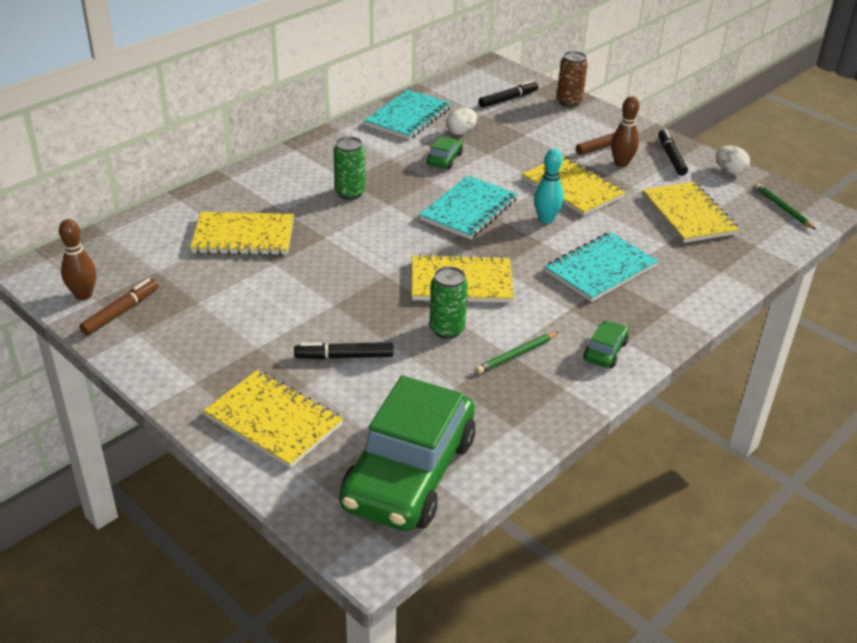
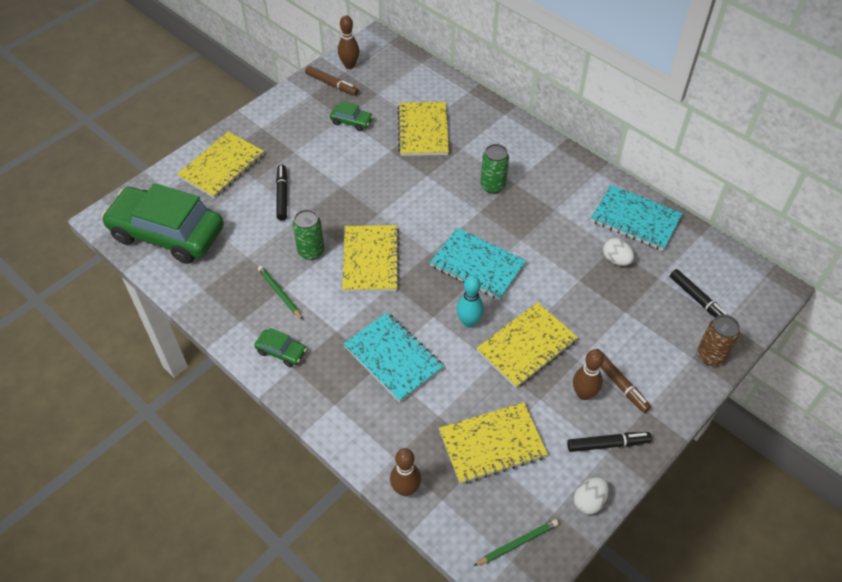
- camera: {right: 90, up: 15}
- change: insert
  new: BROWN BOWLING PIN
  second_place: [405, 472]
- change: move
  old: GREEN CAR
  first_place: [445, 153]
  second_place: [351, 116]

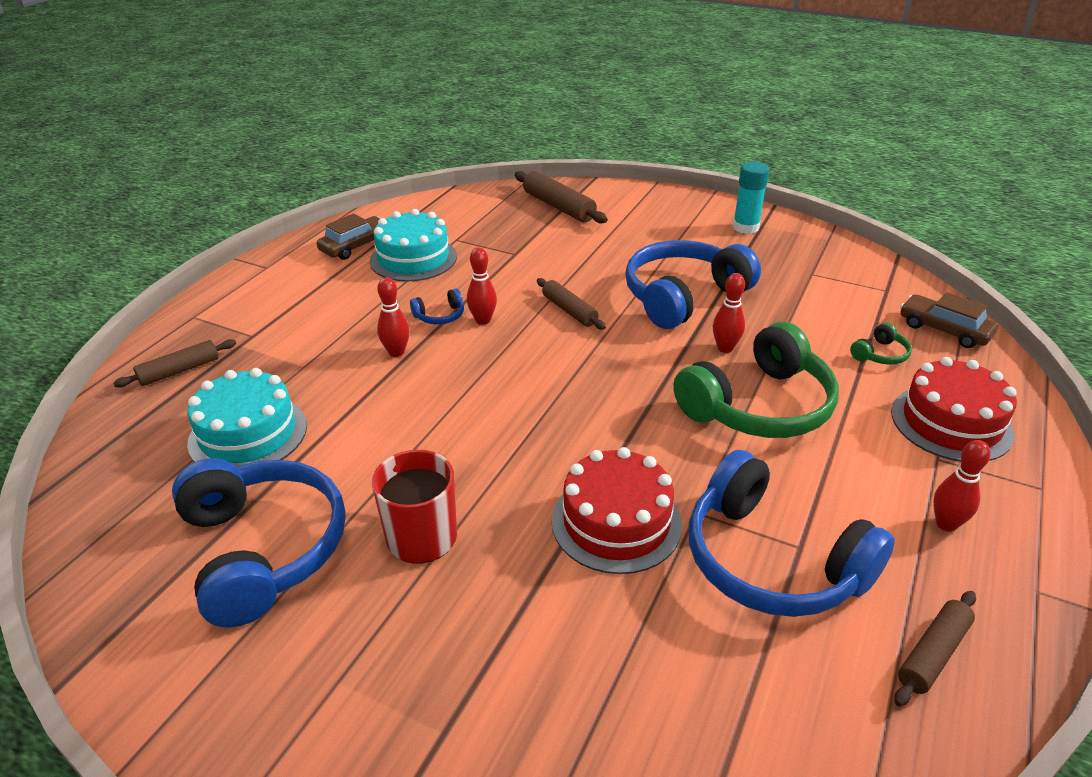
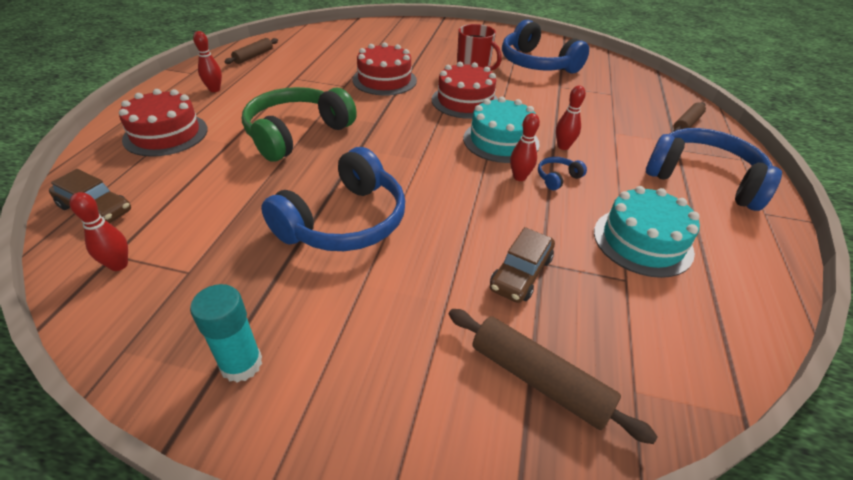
- camera: {right: 165, up: 5}
- change: delete
  old: BROWN ROLLING PIN
  first_place: [571, 304]
- change: delete
  old: GREEN HEADPHONES
  first_place: [881, 343]
- change: insert
  new: RED CAKE
  second_place: [465, 90]
- change: move
  old: TURQUOISE CAKE
  first_place: [247, 417]
  second_place: [501, 130]
- change: move
  old: BROWN CAR
  first_place: [348, 236]
  second_place: [522, 265]
- change: move
  old: BLUE HEADPHONES
  first_place: [792, 533]
  second_place: [714, 169]
- change: move
  old: RED BOWLING PIN
  first_place: [729, 313]
  second_place: [99, 231]

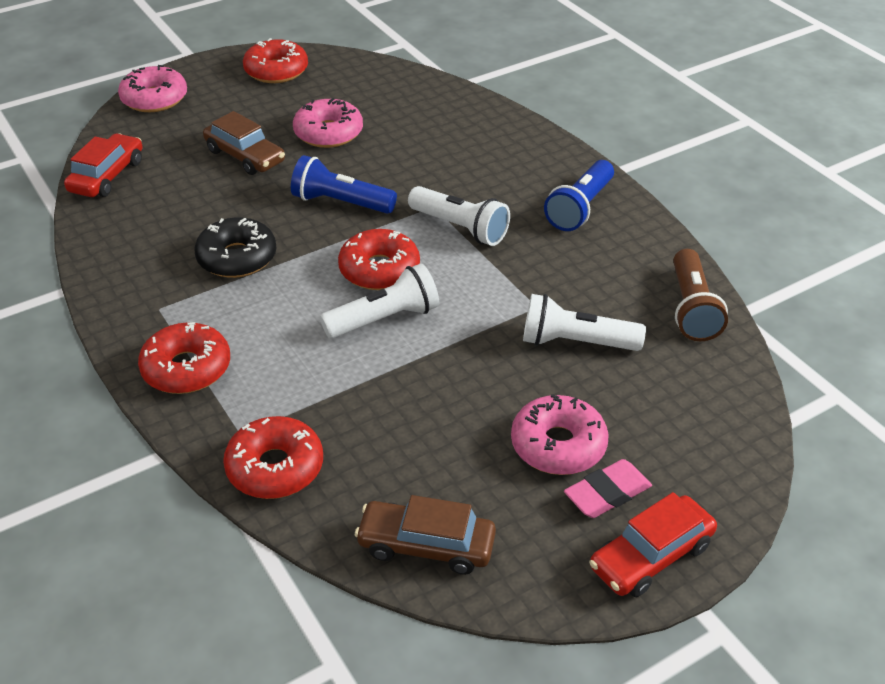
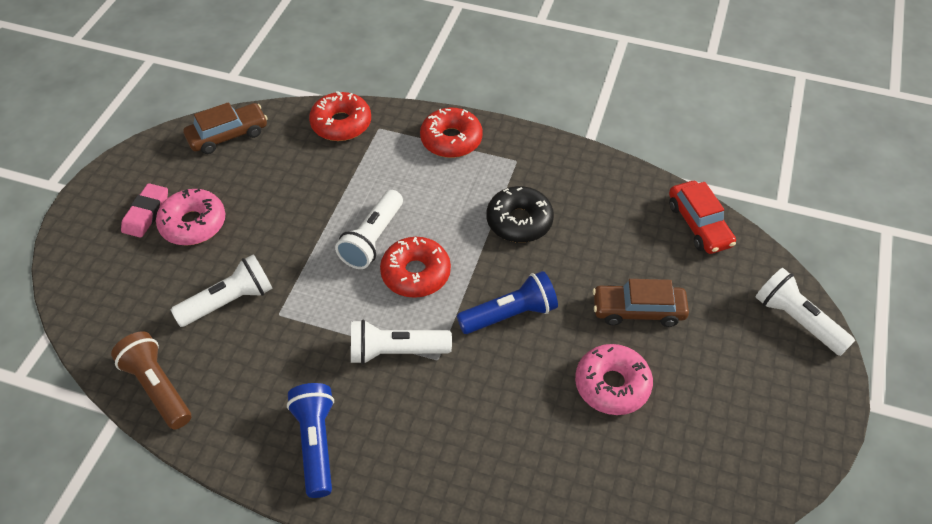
- camera: {right: 140, up: 10}
- change: delete
  old: RED DONUT
  first_place: [275, 60]
- change: delete
  old: RED CAR
  first_place: [653, 544]
- change: replace
  old: PINK DONUT
  new: WHITE FLASHLIGHT
  first_place: [152, 88]
  second_place: [805, 312]

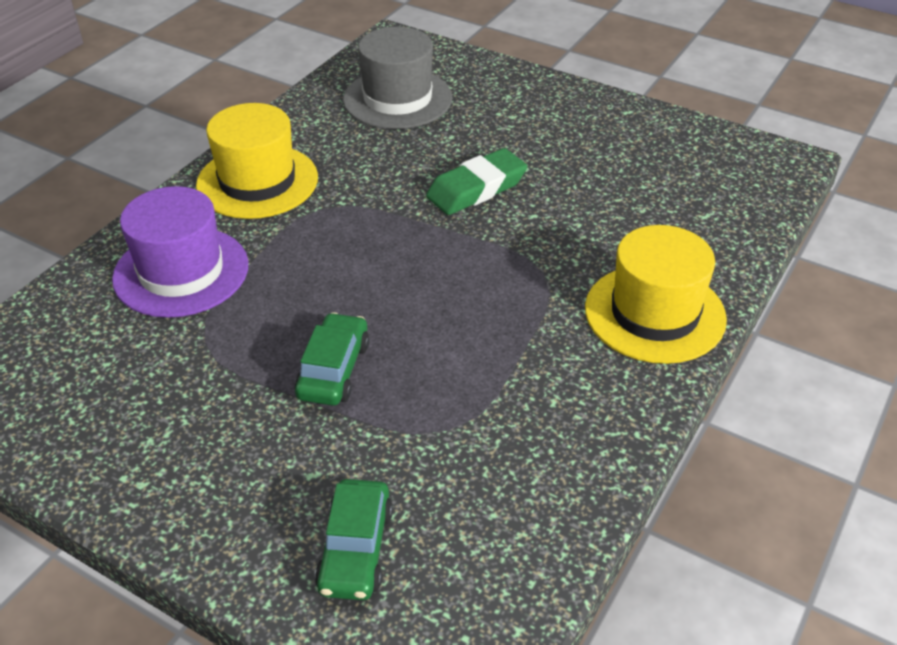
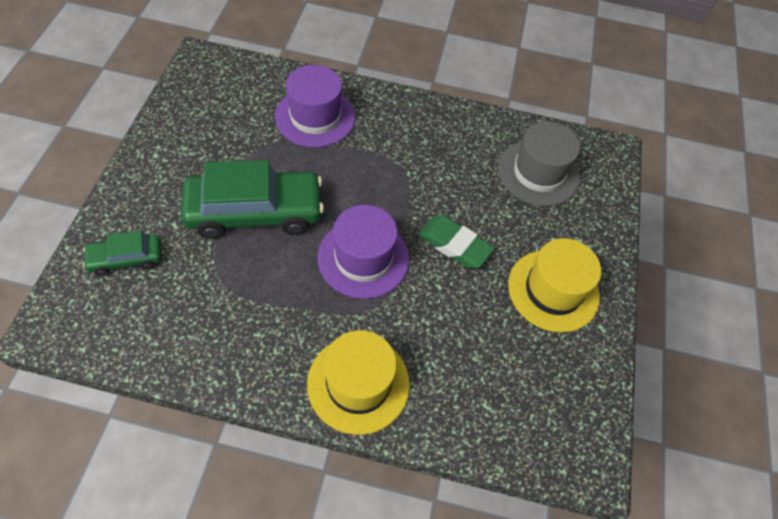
- camera: {right: 65, up: 15}
- change: insert
  new: PURPLE HAT
  second_place: [363, 252]
- change: move
  old: YELLOW HAT
  first_place: [257, 161]
  second_place: [554, 285]
- change: resize
  old: GREEN CAR
  first_place: [332, 359]
  second_place: [252, 199]
  factor: 1.97

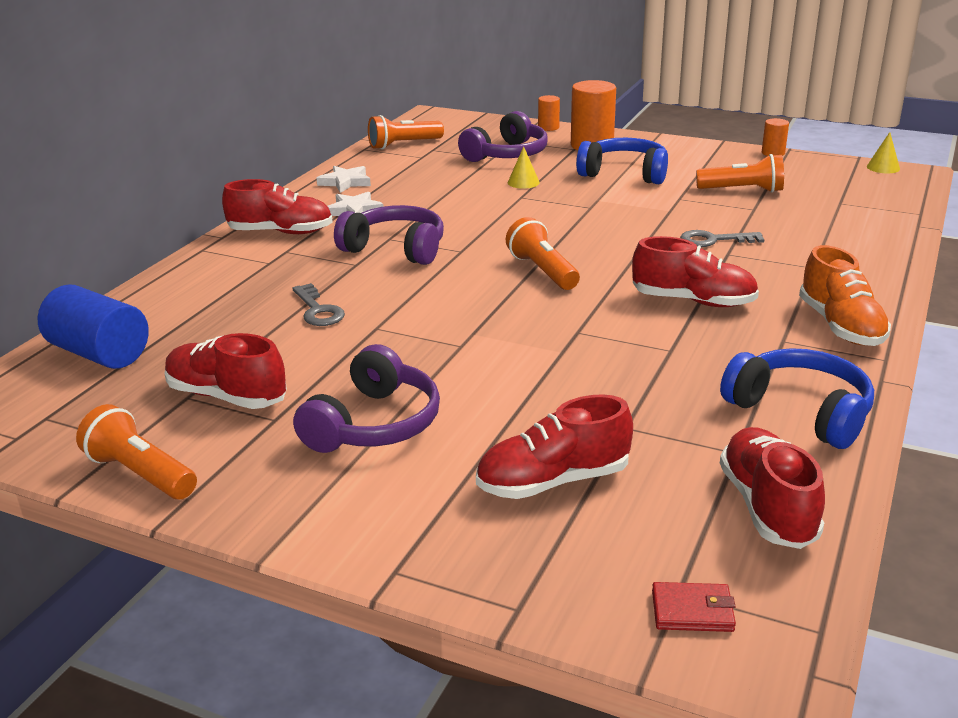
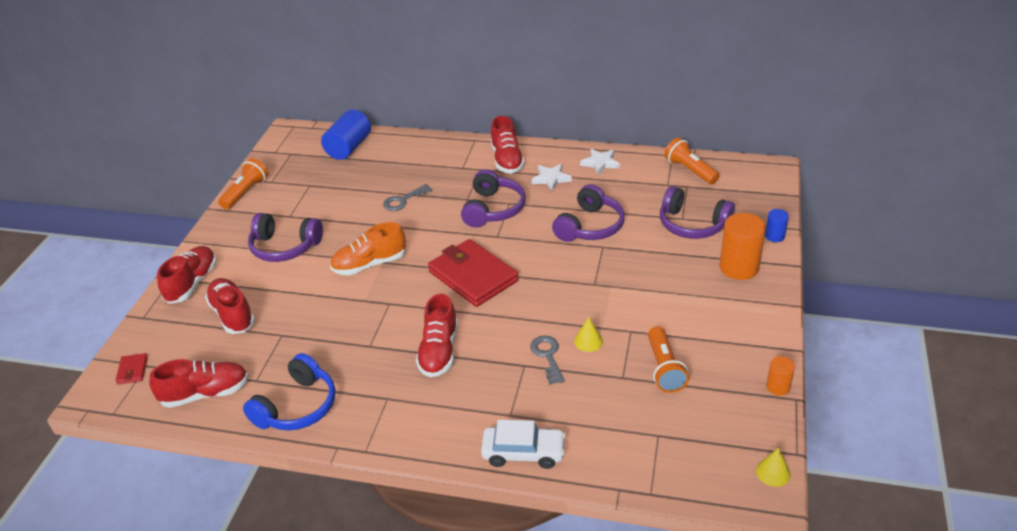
- camera: {right: 80, up: 10}
- change: delete
  old: BLUE HEADPHONES
  first_place: [622, 161]
- change: insert
  new: WHITE CAR
  second_place: [523, 444]
- change: insert
  new: PURPLE HEADPHONES
  second_place: [588, 213]
- change: move
  old: RED SHOE
  first_place: [226, 371]
  second_place: [187, 275]
- change: move
  old: YELLOW CONE
  first_place: [524, 167]
  second_place: [588, 334]
- change: move
  old: ORANGE SHOE
  first_place: [845, 295]
  second_place: [368, 248]
- change: replace
  old: ORANGE FLASHLIGHT
  new: RED WALLET
  first_place: [543, 253]
  second_place: [473, 273]
- change: recolor
  old: ORANGE CYLINDER
  new: BLUE CYLINDER
  first_place: [549, 113]
  second_place: [777, 225]

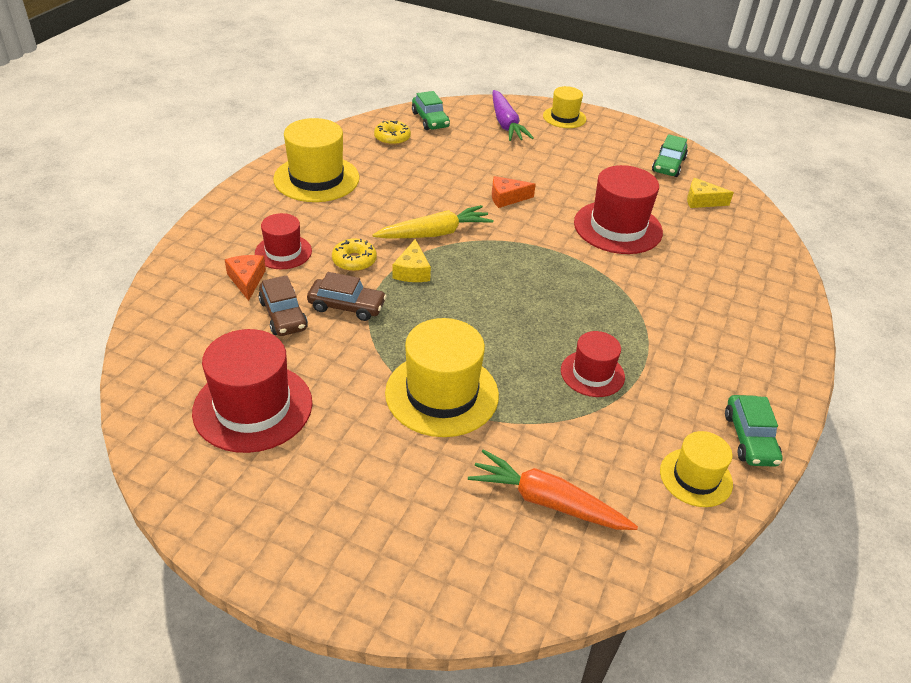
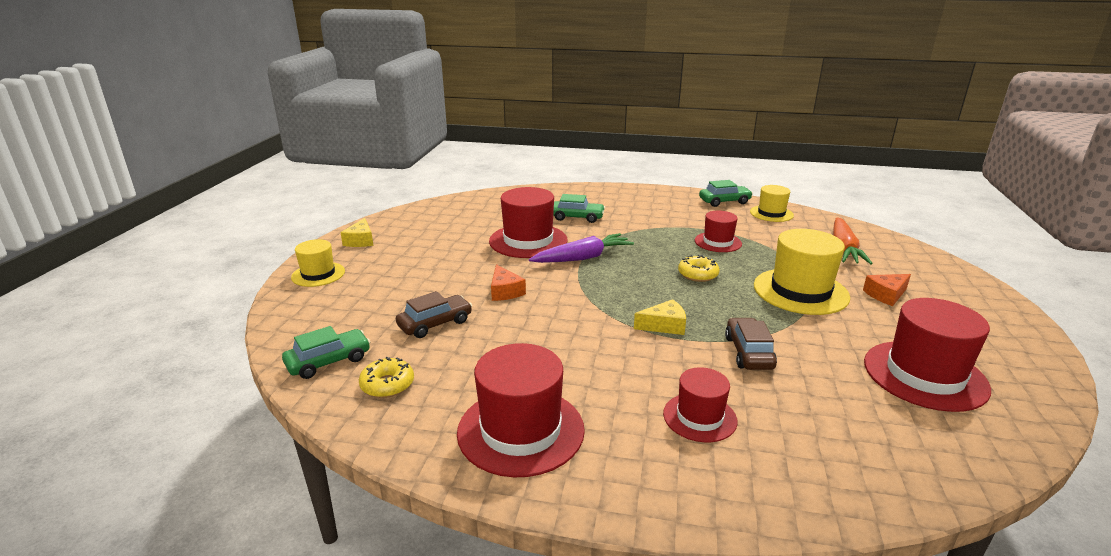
- camera: {right: -100, up: -15}
- change: delete
  old: YELLOW CARROT
  first_place: [433, 221]
- change: move
  old: ORANGE CHEESE
  first_place: [245, 278]
  second_place: [887, 290]
- change: move
  old: BROWN CAR
  first_place: [283, 305]
  second_place: [434, 314]
- change: move
  old: YELLOW DONUT
  first_place: [354, 255]
  second_place: [699, 268]
- change: move
  old: PURPLE CARROT
  first_place: [513, 115]
  second_place: [581, 248]
- change: move
  old: GREEN CAR
  first_place: [670, 155]
  second_place: [579, 208]
- change: move
  old: YELLOW CHEESE
  first_place: [710, 193]
  second_place: [356, 232]
- change: recolor
  old: YELLOW HAT
  new: RED HAT
  first_place: [316, 160]
  second_place: [521, 410]

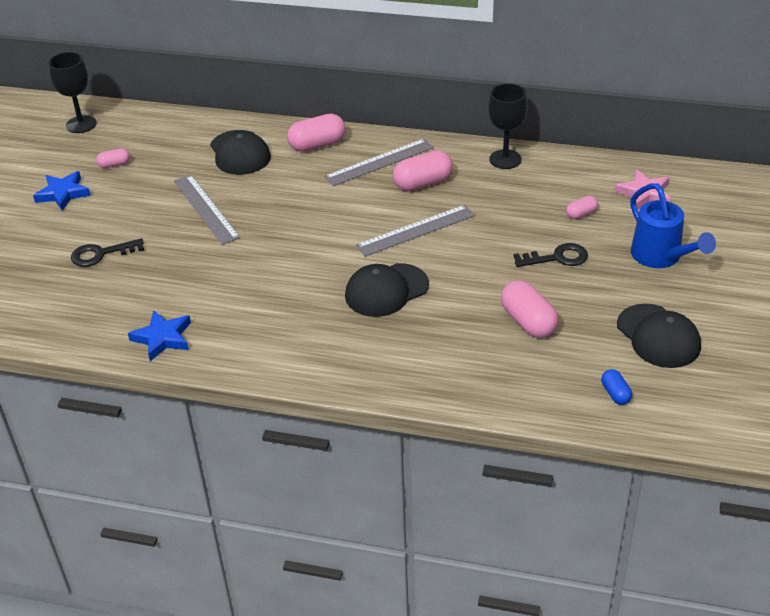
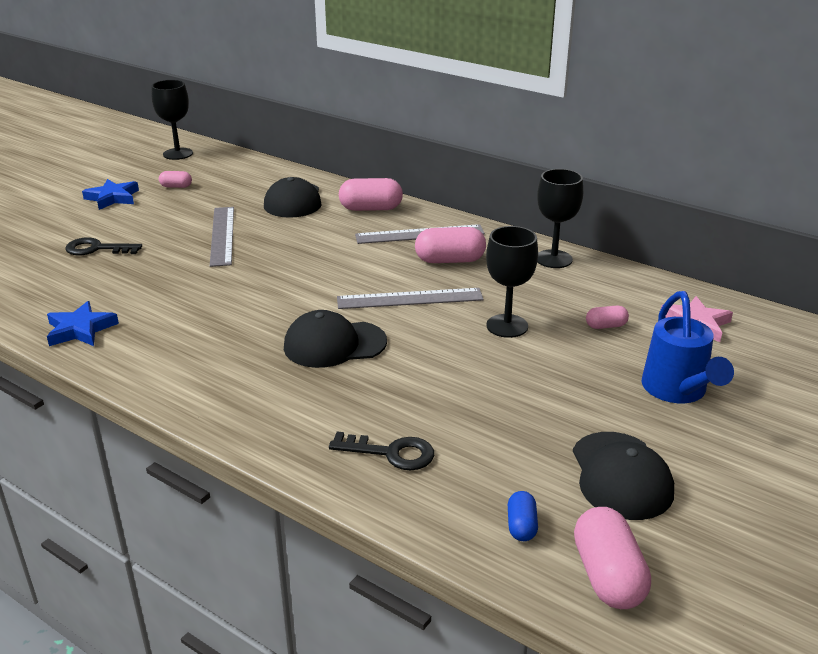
- camera: {right: 20, up: -10}
- change: insert
  new: BLACK GOBLET
  second_place: [512, 282]
- change: move
  old: PINK CAPSULE
  first_place: [529, 309]
  second_place: [612, 558]
- change: move
  old: BLACK KEY
  first_place: [550, 255]
  second_place: [381, 451]

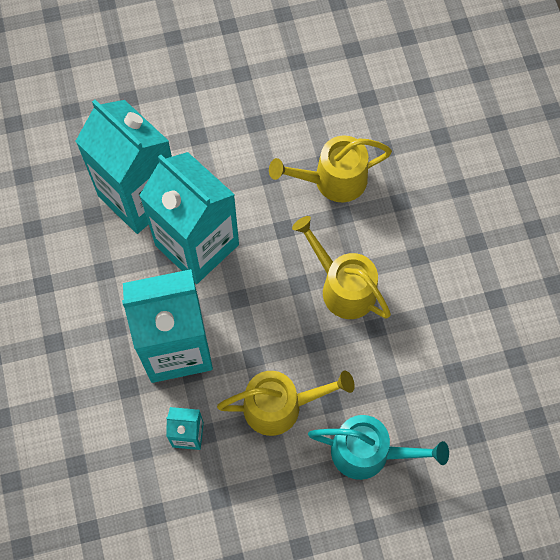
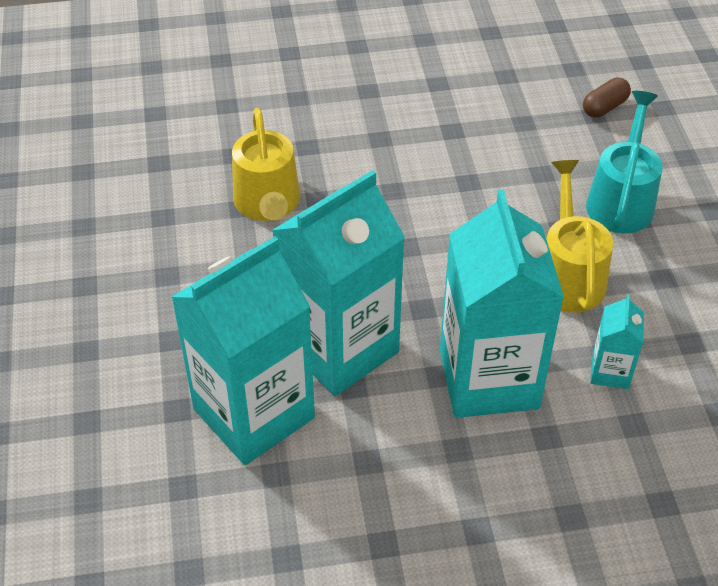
- camera: {right: -85, up: -20}
- change: delete
  old: YELLOW WATERING CAN
  first_place: [341, 267]
- change: insert
  new: BROWN CAPSULE
  second_place: [607, 97]

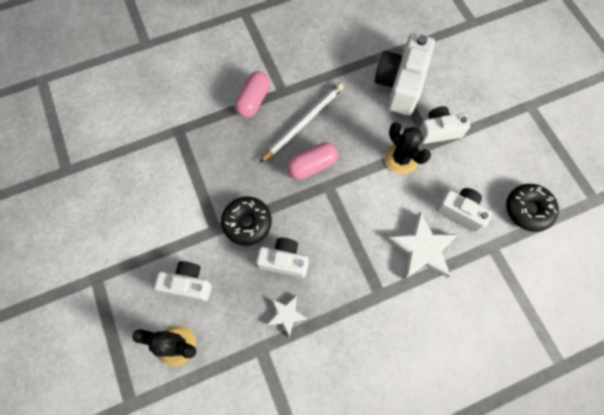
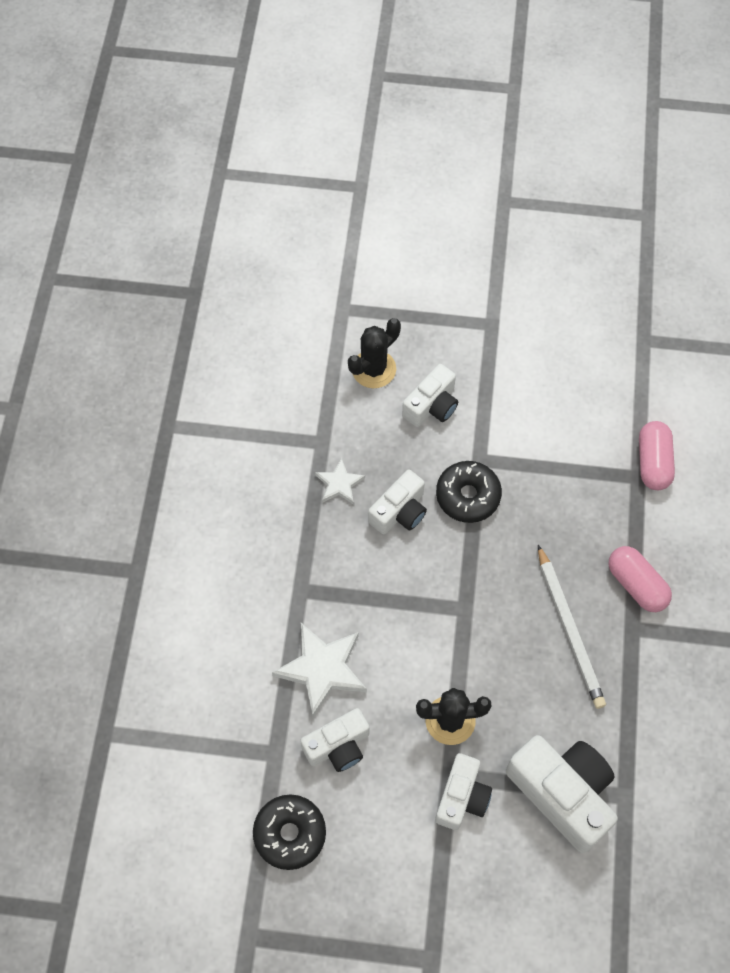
- camera: {right: 120, up: -5}
- change: move
  old: PINK CAPSULE
  first_place: [312, 161]
  second_place: [657, 455]

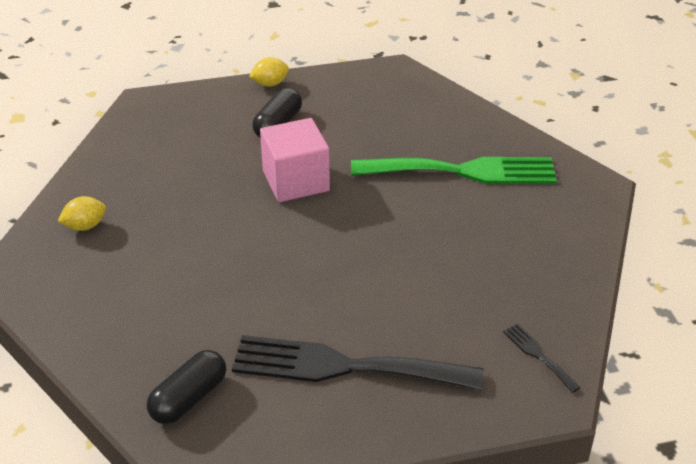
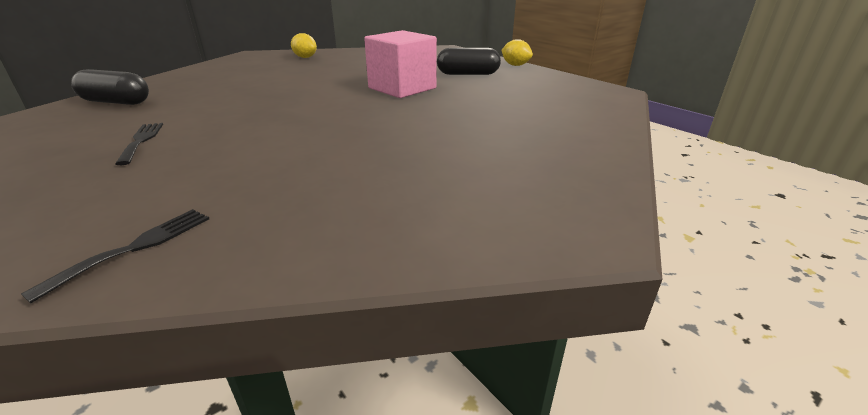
- camera: {right: 65, up: -10}
- change: delete
  old: GREEN FORK
  first_place: [454, 170]
- change: resize
  old: BLACK FORK
  first_place: [358, 362]
  second_place: [139, 144]
  factor: 0.41

